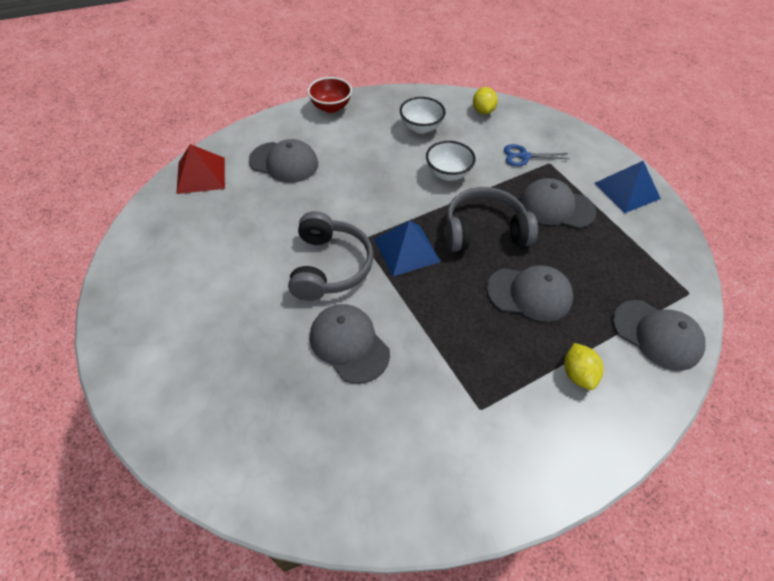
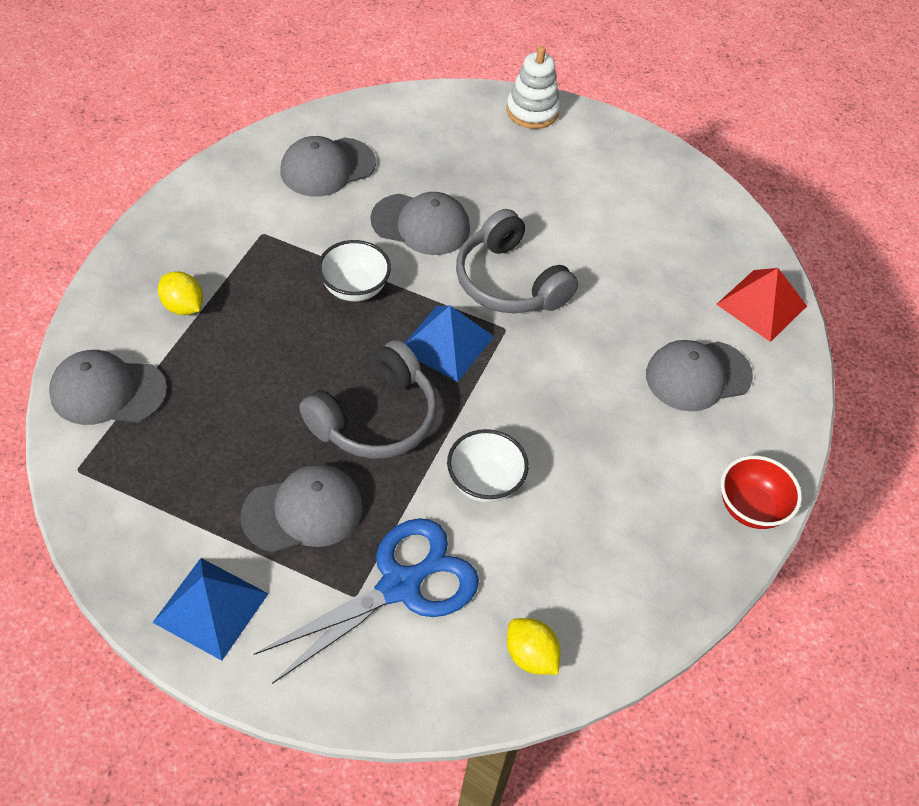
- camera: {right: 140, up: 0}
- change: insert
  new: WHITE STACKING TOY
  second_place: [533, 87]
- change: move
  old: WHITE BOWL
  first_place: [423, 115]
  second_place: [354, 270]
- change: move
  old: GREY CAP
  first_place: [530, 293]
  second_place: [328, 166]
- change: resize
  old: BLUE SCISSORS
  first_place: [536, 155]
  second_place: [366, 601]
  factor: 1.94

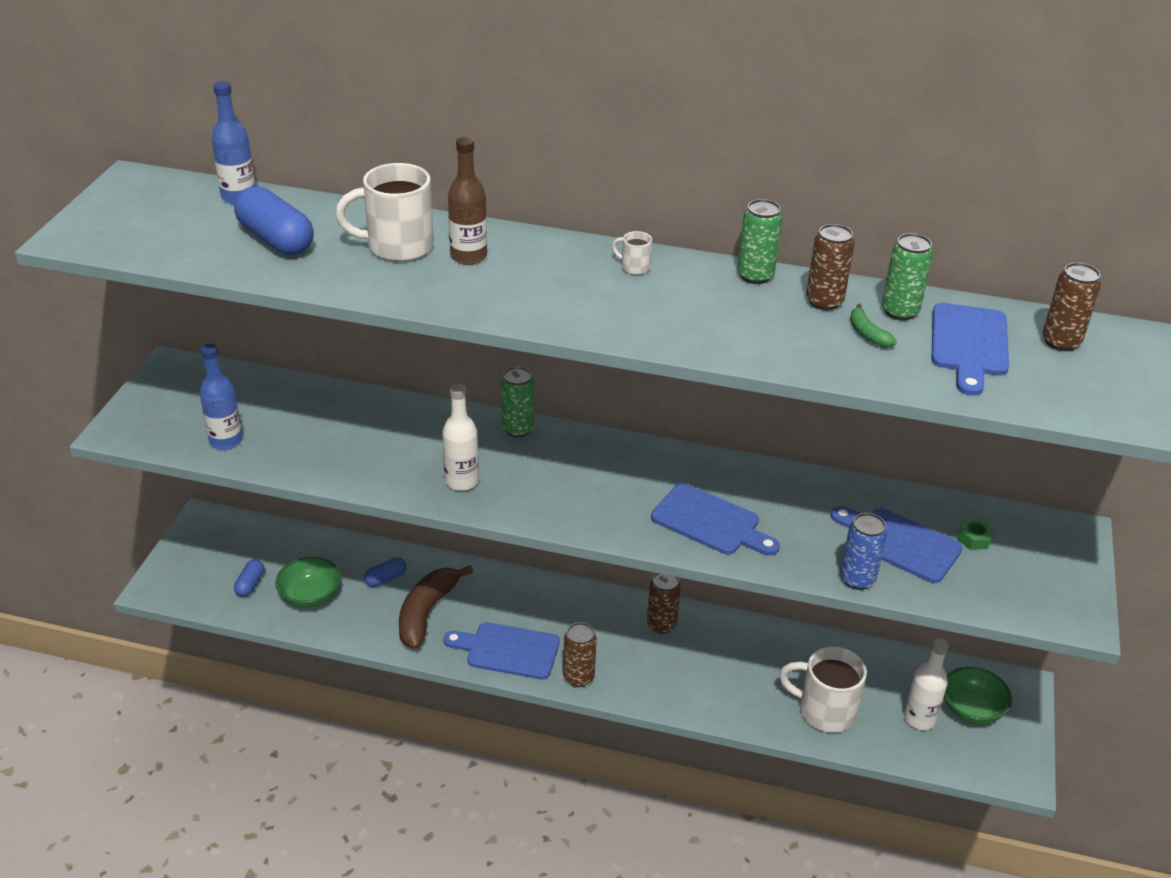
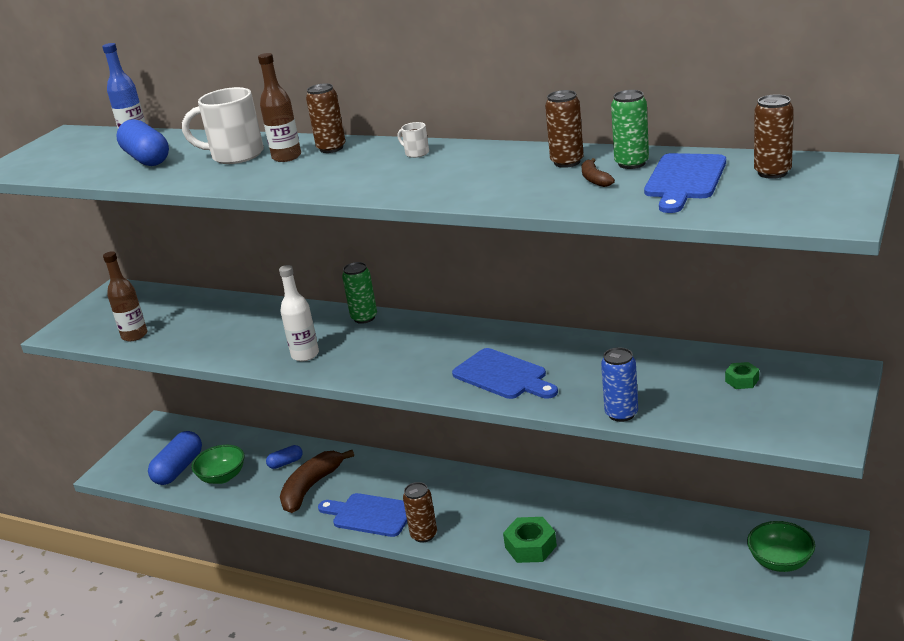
- camera: {right: 15, up: -10}
- change: delete
  old: GREEN CAN
  first_place: [759, 241]
- change: delete
  old: WHITE MUG
  first_place: [823, 689]
- change: delete
  old: BLUE CUTTING BOARD
  first_place: [897, 544]
- change: delete
  old: WHITE BOTTLE
  first_place: [926, 684]
- change: insert
  new: GREEN NUT
  second_place: [530, 540]
- change: move
  old: BROWN CAN
  first_place: [664, 603]
  second_place: [326, 118]
- change: recolor
  old: BLUE BOTTLE
  new: BROWN BOTTLE
  first_place: [221, 397]
  second_place: [125, 296]
- change: recolor
  old: GREEN BANANA
  new: BROWN BANANA
  first_place: [873, 325]
  second_place: [598, 172]
- change: resize
  old: BLUE CAPSULE
  first_place: [249, 578]
  second_place: [175, 458]
  factor: 1.88

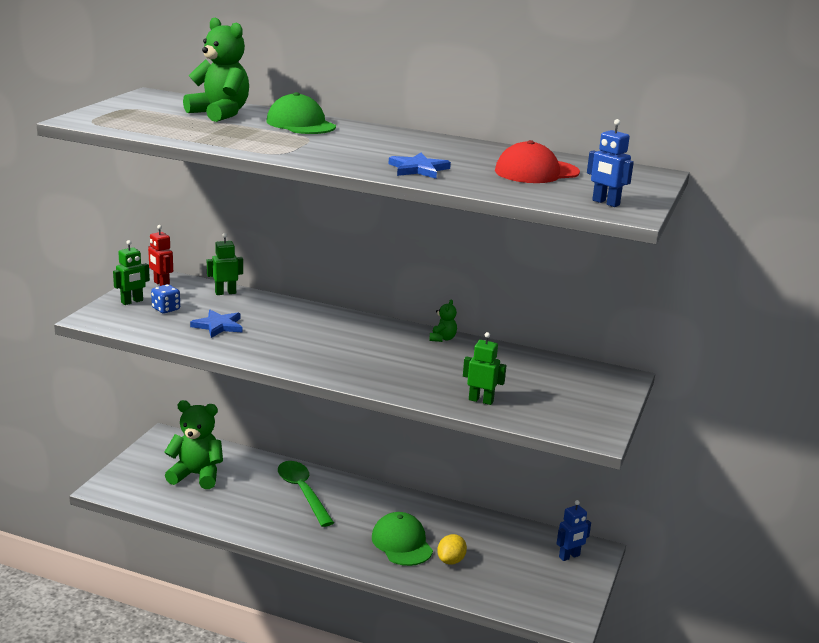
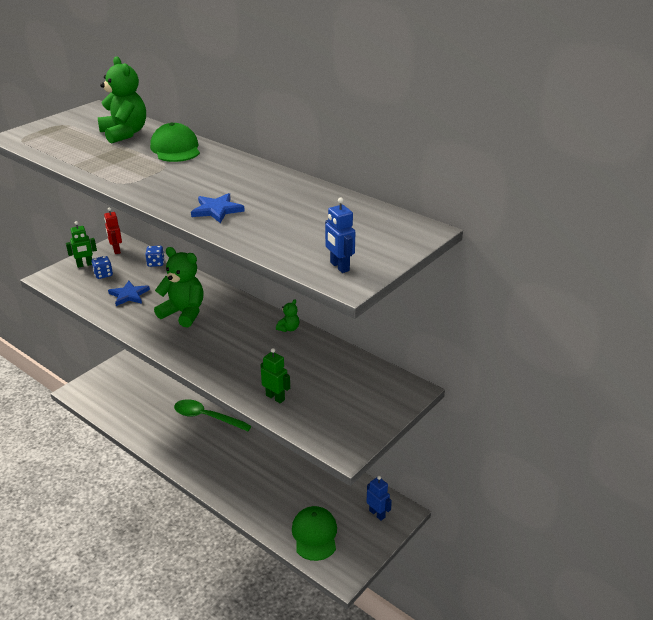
- camera: {right: 20, up: 10}
- change: delete
  old: YELLOW LEMON
  first_place: [452, 549]
- change: delete
  old: RED CAP
  first_place: [537, 161]
- change: move
  old: GREEN TEDDY BEAR
  first_place: [193, 444]
  second_place: [179, 287]
- change: move
  old: GREEN CAP
  first_place: [402, 539]
  second_place: [314, 533]
- change: replace
  old: GREEN ROBOT
  new: BLUE DICE
  first_place: [225, 264]
  second_place: [155, 256]
- change: rotate
  old: GREEN SPOON
  first_place: [306, 494]
  second_place: [213, 415]
  degrees: -60
- change: rotate
  old: BLUE ROBOT
  first_place: [574, 530]
  second_place: [379, 498]
  degrees: -120

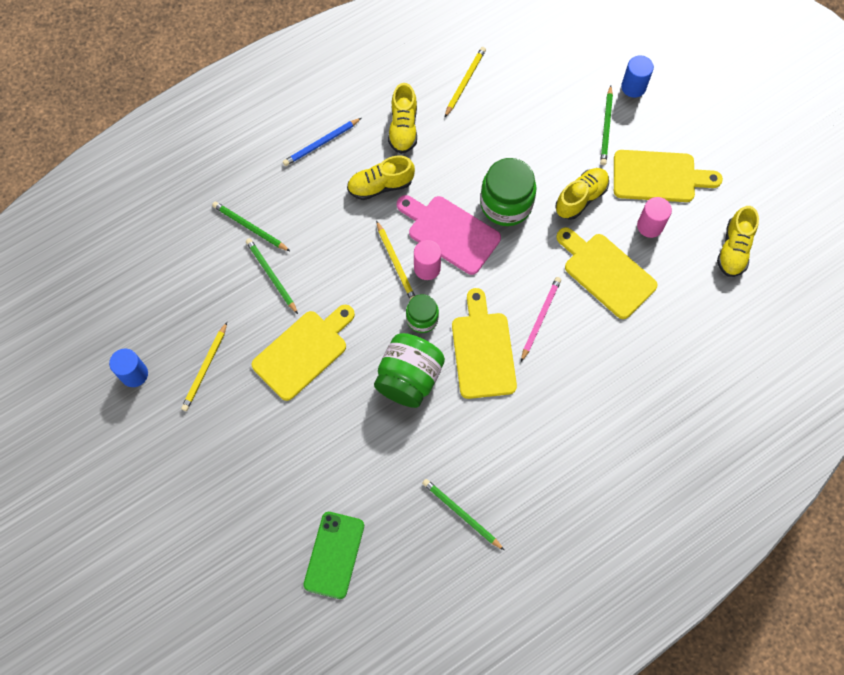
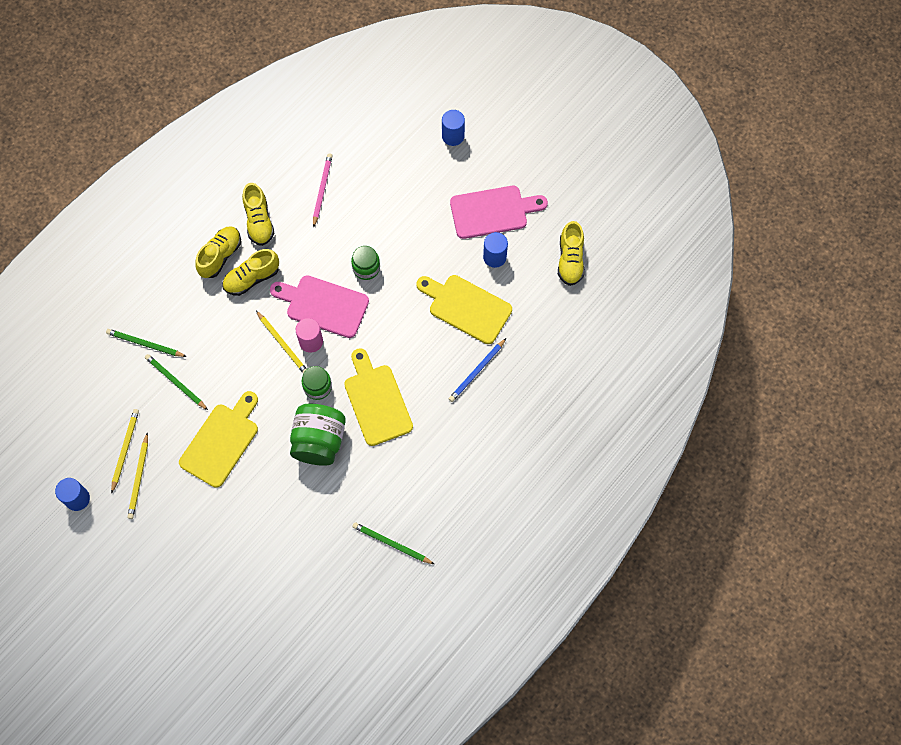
- camera: {right: -15, up: 0}
- change: delete
  old: GREEN PHONE
  first_place: [333, 555]
- change: delete
  old: GREEN PENCIL
  first_place: [606, 125]
- change: move
  old: BLUE PENCIL
  first_place: [322, 142]
  second_place: [477, 370]
- change: move
  old: YELLOW PENCIL
  first_place: [465, 82]
  second_place: [125, 451]
- change: move
  old: PINK PENCIL
  first_place: [541, 319]
  second_place: [322, 190]
- change: move
  old: YELLOW SHOE
  first_place: [582, 194]
  second_place: [218, 252]
- change: recolor
  old: YELLOW CUTTING BOARD
  new: PINK CUTTING BOARD
  first_place: [668, 176]
  second_place: [499, 212]
- change: recolor
  old: PINK CYLINDER
  new: BLUE CYLINDER
  first_place: [654, 217]
  second_place: [495, 250]
- change: resize
  old: GREEN JAR
  first_place: [508, 192]
  second_place: [365, 263]
  factor: 0.58

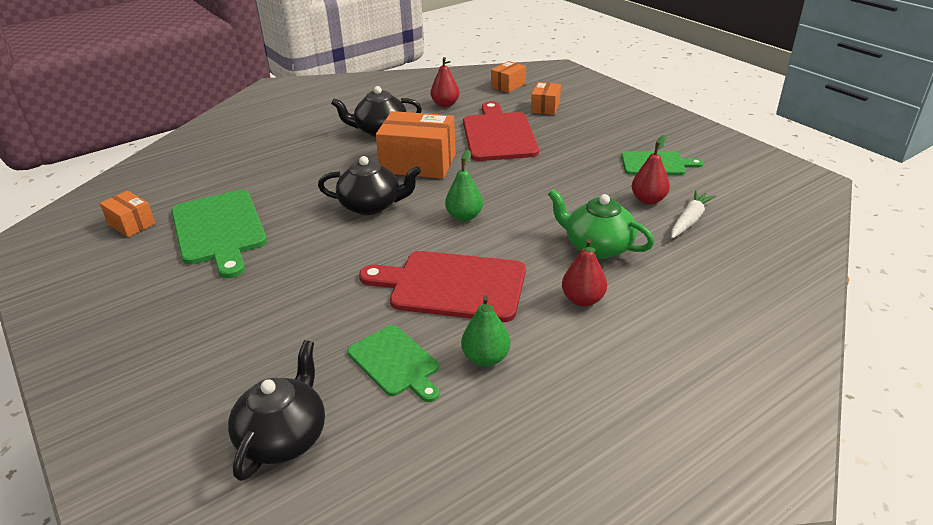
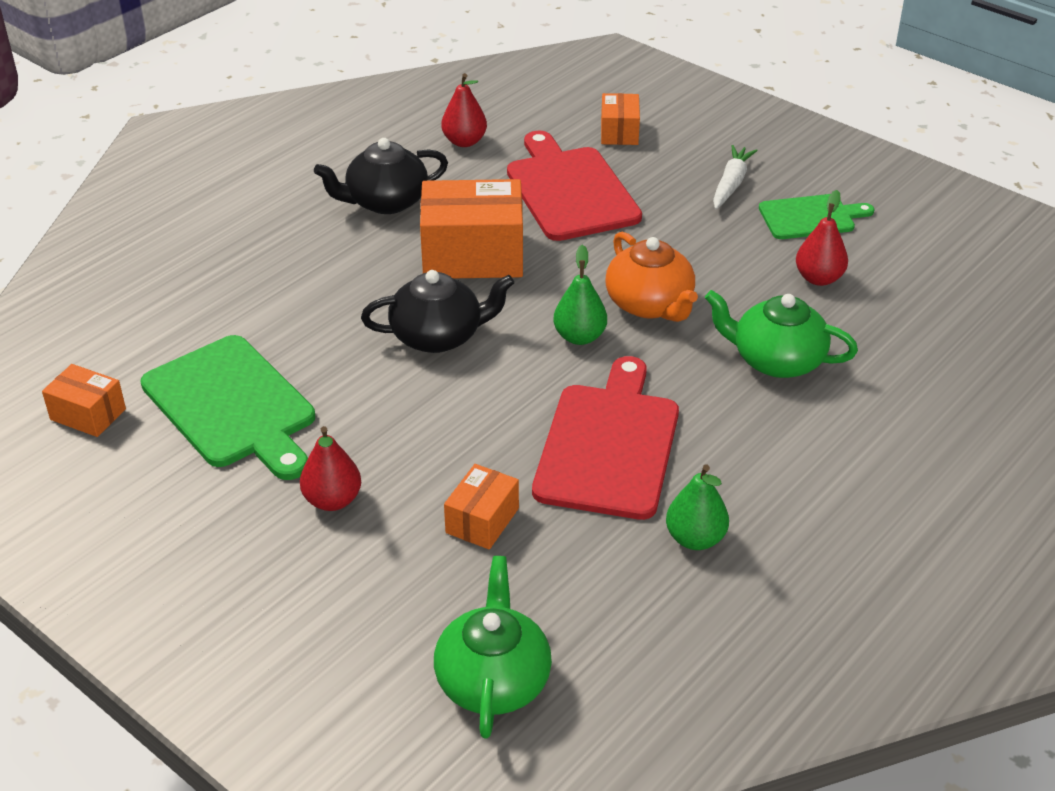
- camera: {right: -15, up: 5}
- change: delete
  old: GREEN CUTTING BOARD
  first_place: [393, 363]
- change: insert
  new: ORANGE TEAPOT
  second_place: [651, 277]
- change: move
  old: ORANGE BOX
  first_place: [508, 77]
  second_place: [481, 507]
- change: move
  old: RED PEAR
  first_place: [584, 272]
  second_place: [330, 468]
- change: move
  old: WHITE CARROT
  first_place: [693, 214]
  second_place: [735, 177]
- change: recolor
  old: BLACK TEAPOT
  new: GREEN TEAPOT
  first_place: [276, 410]
  second_place: [493, 647]
- change: rotate
  old: RED CUTTING BOARD
  first_place: [442, 286]
  second_place: [605, 438]
  degrees: 105

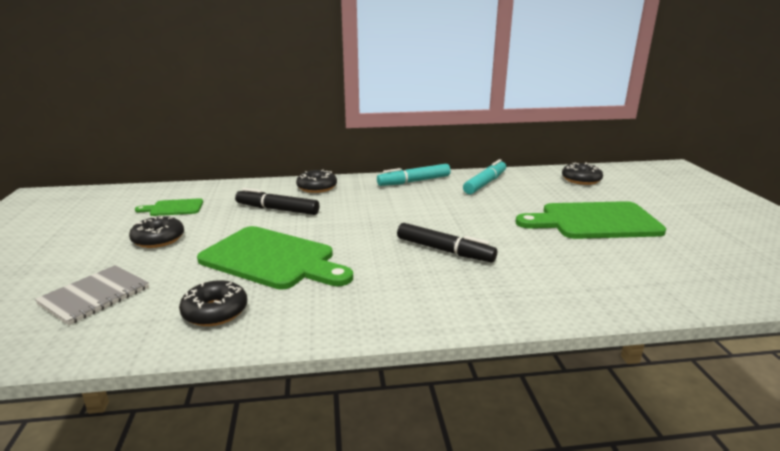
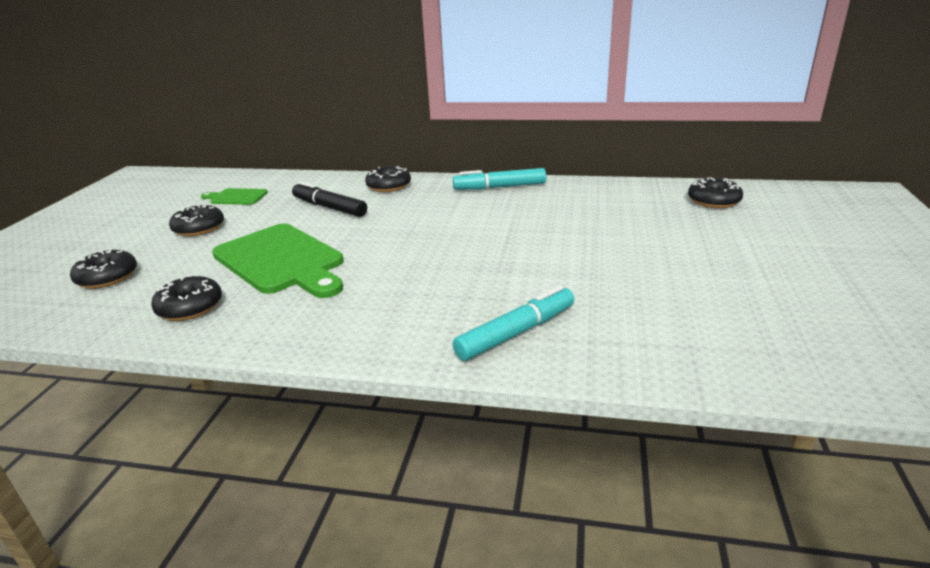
- camera: {right: 20, up: 5}
- change: delete
  old: BLACK MARKER
  first_place: [447, 242]
- change: delete
  old: GREEN CUTTING BOARD
  first_place: [590, 220]
- change: move
  old: TURQUOISE MARKER
  first_place: [484, 176]
  second_place: [513, 323]
- change: replace
  old: GREY NOTEBOOK
  new: BLACK DONUT
  first_place: [92, 295]
  second_place: [103, 269]

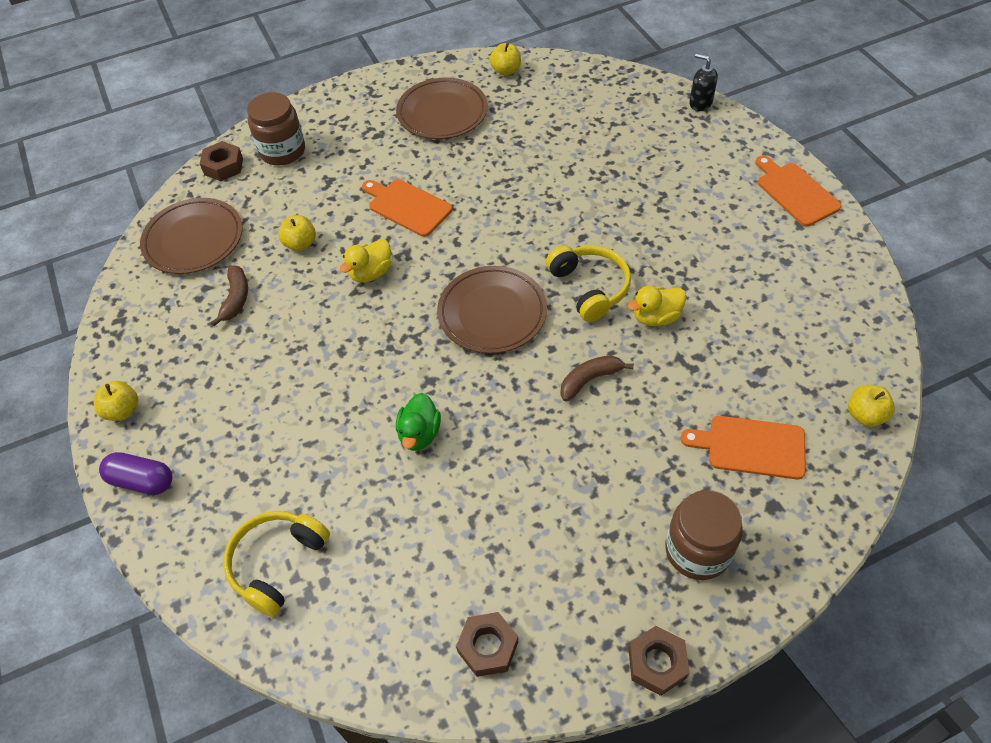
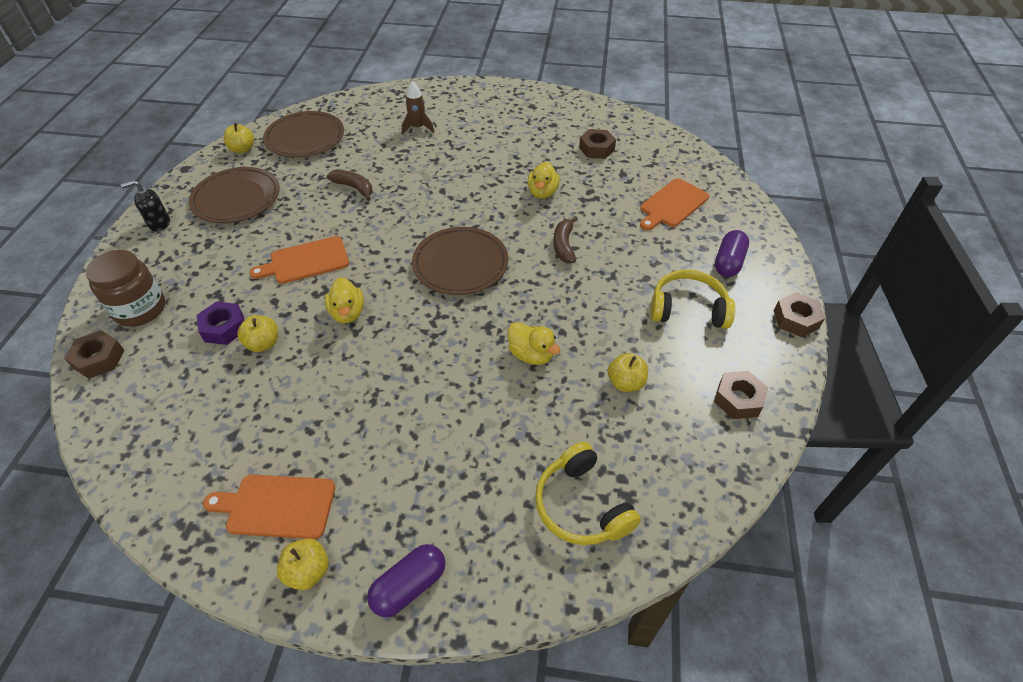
- camera: {right: -60, up: -5}
- change: insert
  new: PURPLE NUT
  second_place: [220, 323]
- change: insert
  new: BROWN ROCKET
  second_place: [418, 107]
- change: insert
  new: BROWN NUT
  second_place: [597, 144]
- change: move
  old: BROWN PLATE
  first_place: [191, 236]
  second_place: [303, 134]
- change: move
  old: BROWN BANANA
  first_place: [229, 296]
  second_place: [350, 185]
- change: move
  old: YELLOW HEADPHONES
  first_place: [588, 283]
  second_place: [692, 299]
- change: move
  old: BLACK SOAP DISPENSER
  first_place: [703, 82]
  second_place: [145, 205]
- change: move
  old: ORANGE CUTTING BOARD
  first_place: [798, 190]
  second_place: [269, 507]
- change: move
  old: YELLOW APPLE
  first_place: [871, 406]
  second_place: [628, 372]
- change: replace
  old: BROWN JAR
  new: PURPLE CAPSULE
  first_place: [704, 535]
  second_place: [732, 253]
- change: recolor
  old: GREEN DUCK
  new: YELLOW DUCK
  first_place: [418, 422]
  second_place: [534, 343]

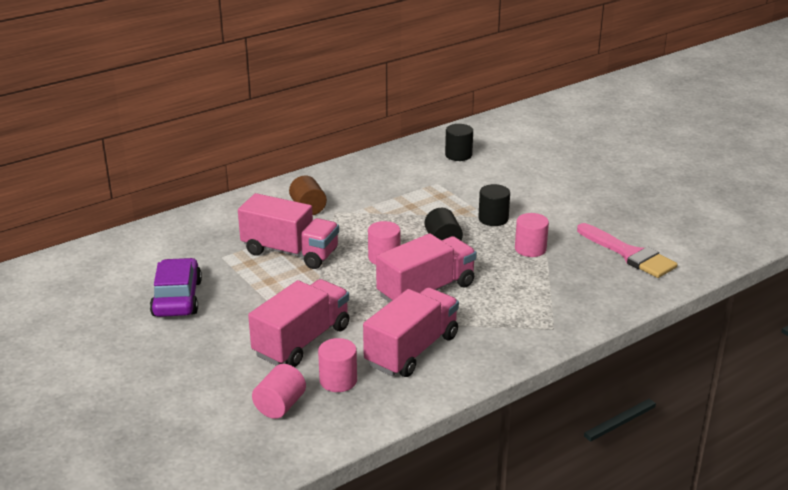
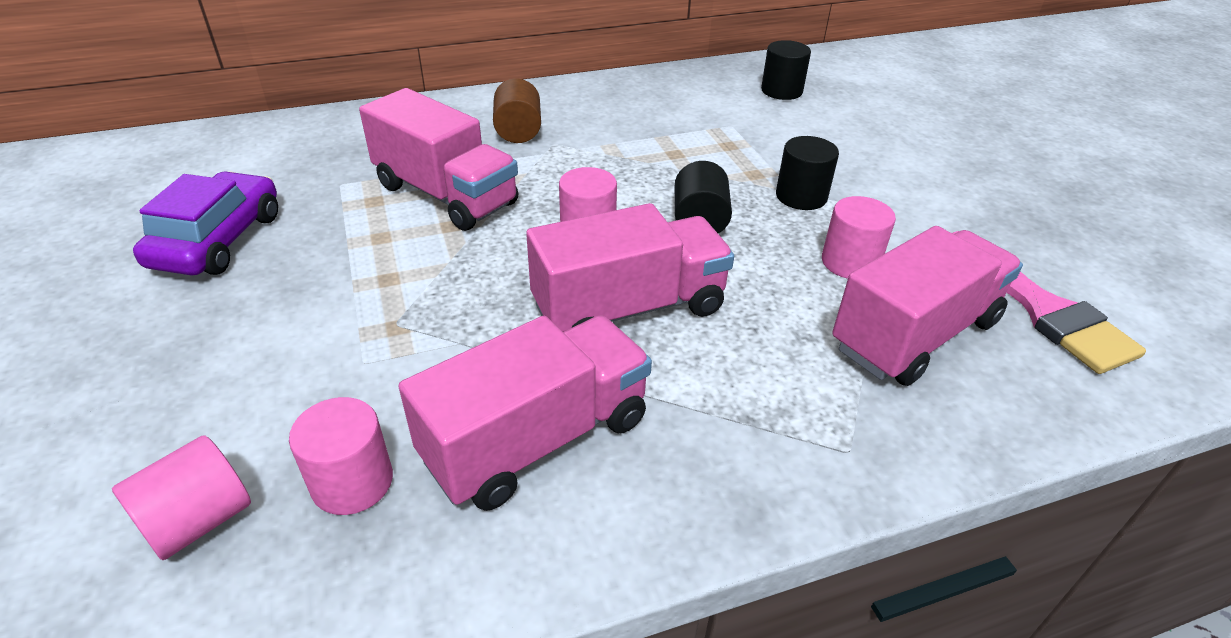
- camera: {right: 15, up: 10}
- change: move
  old: PINK TRUCK
  first_place: [298, 323]
  second_place: [927, 306]

